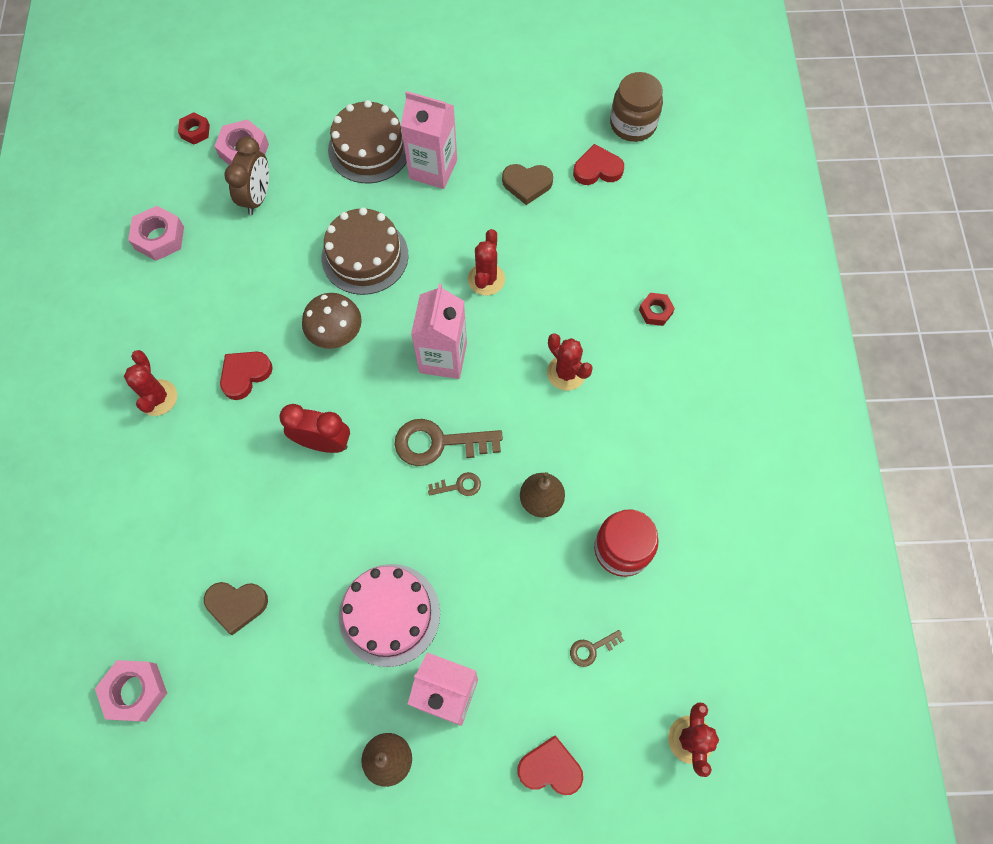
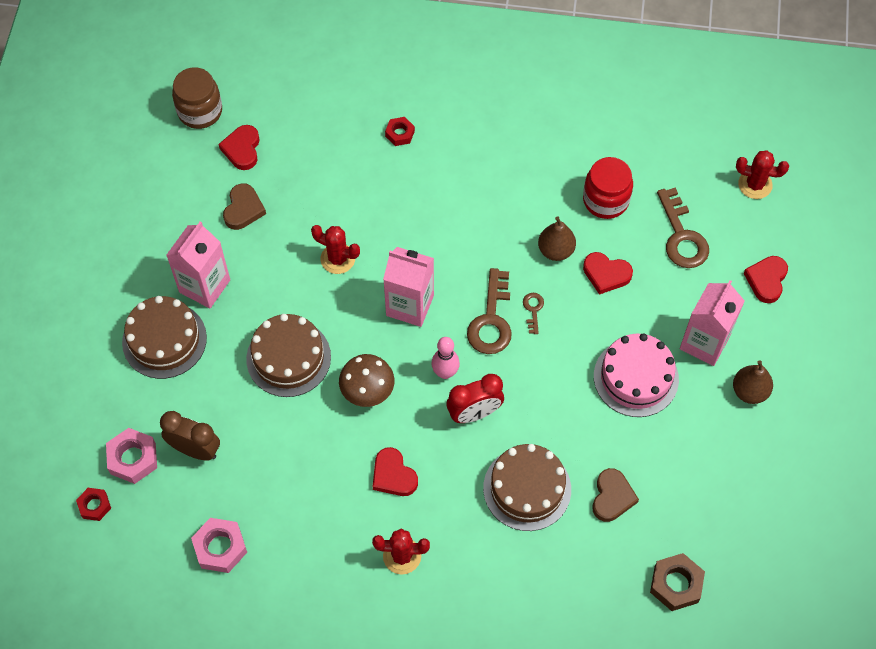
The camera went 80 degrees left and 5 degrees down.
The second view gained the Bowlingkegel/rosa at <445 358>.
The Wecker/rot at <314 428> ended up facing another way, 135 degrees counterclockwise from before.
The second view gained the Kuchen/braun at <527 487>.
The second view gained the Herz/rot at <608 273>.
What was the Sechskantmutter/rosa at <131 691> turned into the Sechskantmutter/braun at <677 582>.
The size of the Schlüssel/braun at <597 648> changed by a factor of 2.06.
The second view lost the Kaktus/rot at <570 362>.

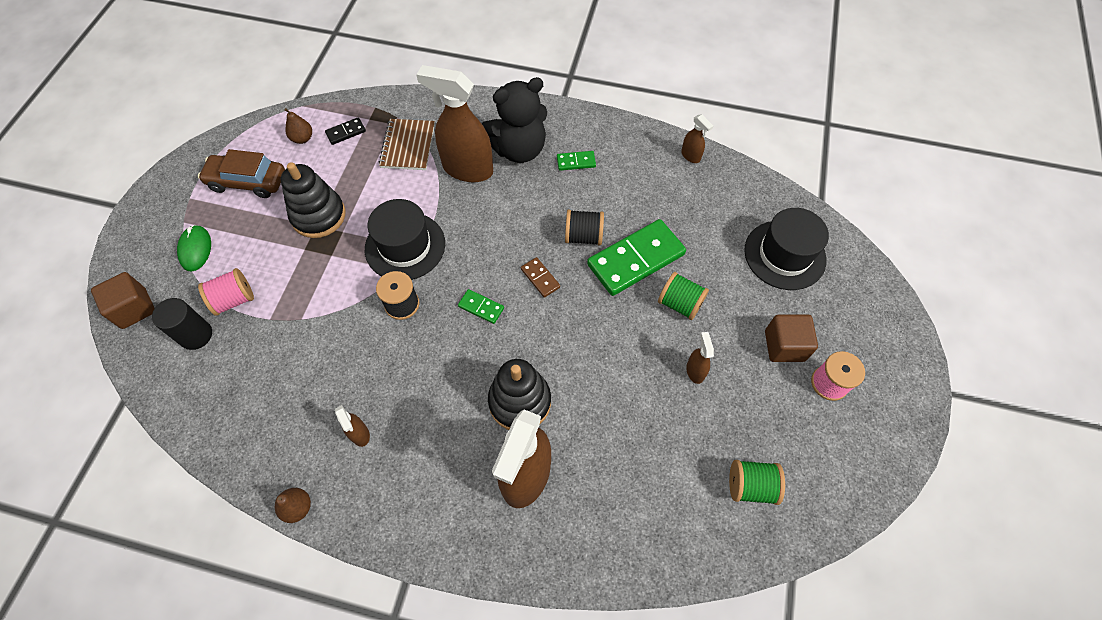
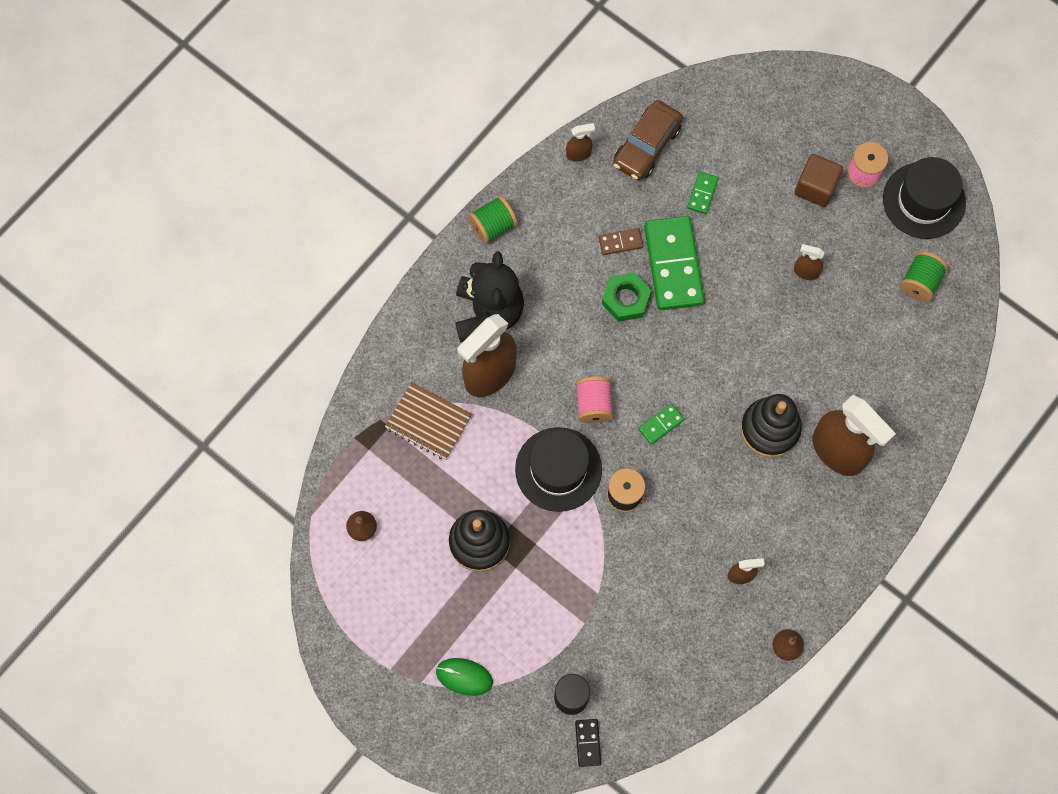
The camera went 65 degrees left and 10 degrees up.
The Garnrolle/grün ended up elsewhere, having gone from <683 296> to <493 220>.
The Garnrolle/rosa ended up elsewhere, having gone from <226 292> to <594 400>.
The Dominostein/schwarz ended up elsewhere, having gone from <345 131> to <588 743>.
The Dominostein/braun ended up elsewhere, having gone from <540 277> to <621 241>.
Where the Garnrolle/schwarz stood at <584 227>, the Sechskantmutter/grün came to stand at <626 297>.
The Auto/braun ended up elsewhere, having gone from <241 173> to <648 140>.
The Dominostein/grün ended up elsewhere, having gone from <576 161> to <703 192>.
The Hut/schwarz ended up elsewhere, having gone from <786 249> to <924 198>.
The second view lost the Kubus/braun at <123 300>.

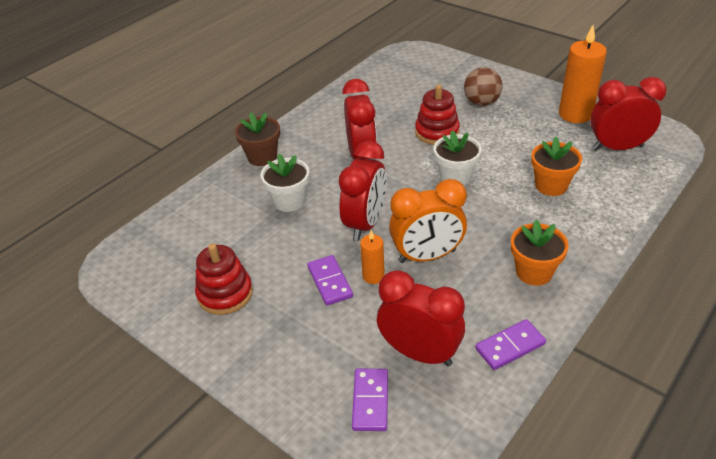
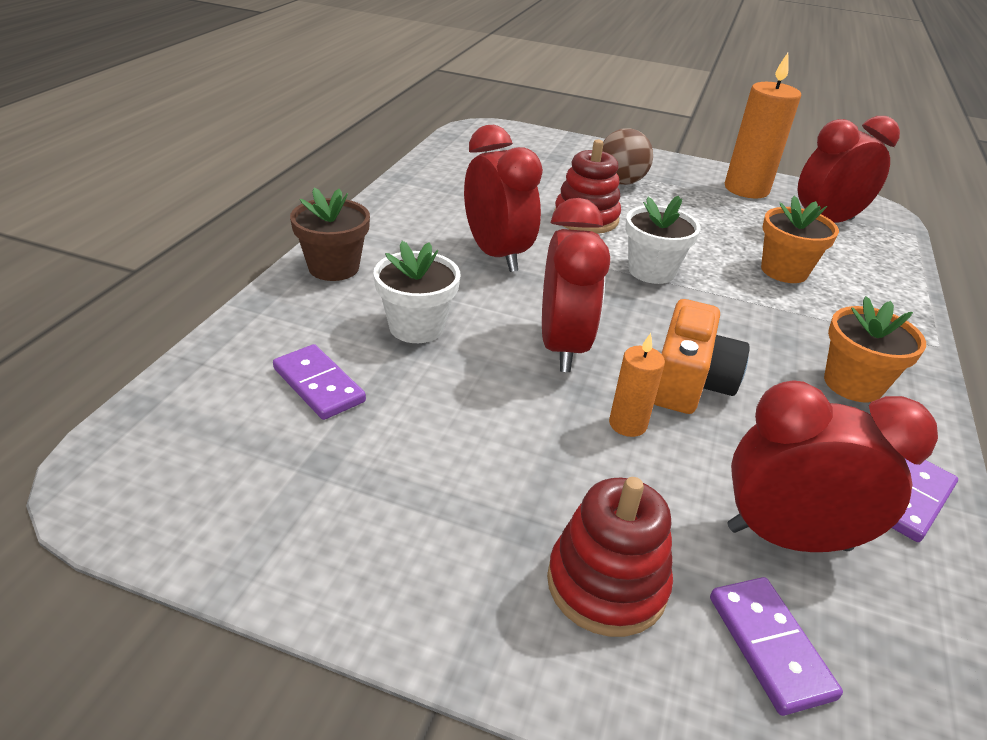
The camera went 25 degrees left and 5 degrees down.
The Dominostein/lila ended up elsewhere, having gone from <330 280> to <319 382>.
The Stapelspielzeug/rot ended up elsewhere, having gone from <224 279> to <610 557>.
Where the Wecker/orange stood at <428 221>, the Kamera/orange came to stand at <702 356>.

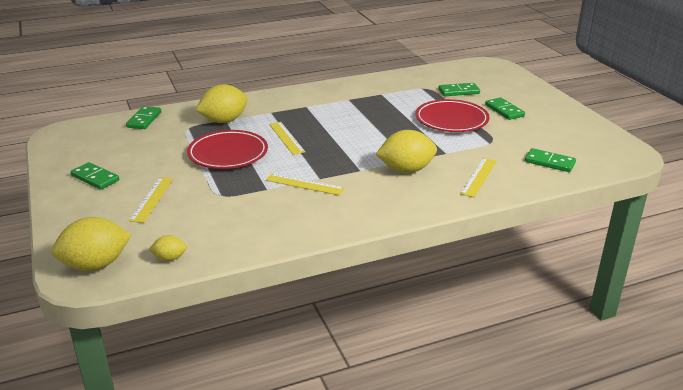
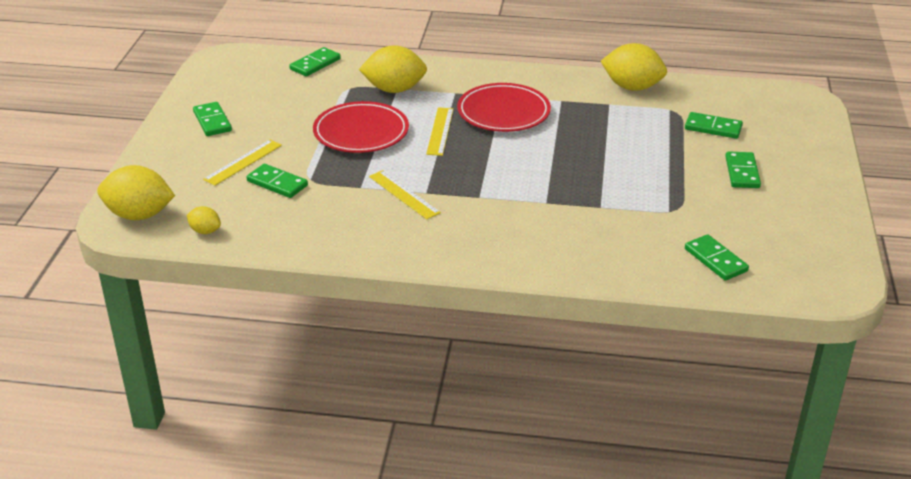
The camera went 30 degrees right and 5 degrees up.
The second view gained the Dominostein/grün at <277 181>.
The Teller/rot ended up elsewhere, having gone from <452 115> to <504 107>.
The Zitrone/gelb ended up elsewhere, having gone from <406 151> to <634 67>.
The second view lost the Lineal/gelb at <478 178>.

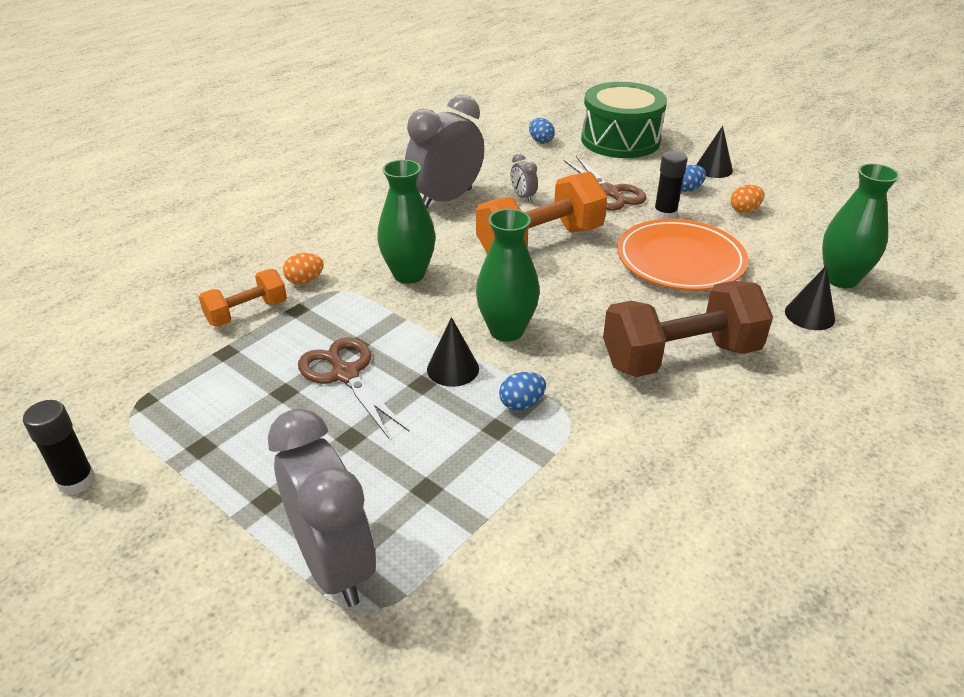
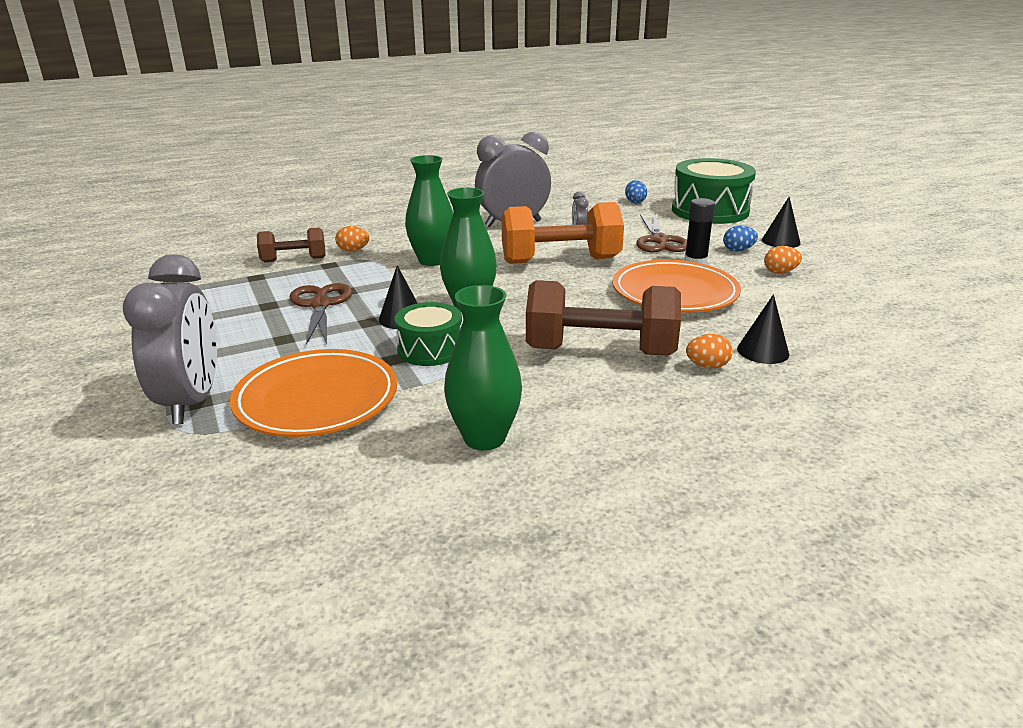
The camera went 25 degrees right and 10 degrees down.
The second view gained the Teller/orange at <313 393>.
What was the Hantel/orange at <243 298> turned into the Hantel/braun at <291 245>.
Where the Ei/blau stood at <522 391>, the Trommel/grün came to stand at <428 334>.
The Vase/grün ended up elsewhere, having gone from <861 225> to <483 367>.
The second view gained the Ei/orange at <709 351>.
The second view lost the Klebestift/schwarz at <59 447>.

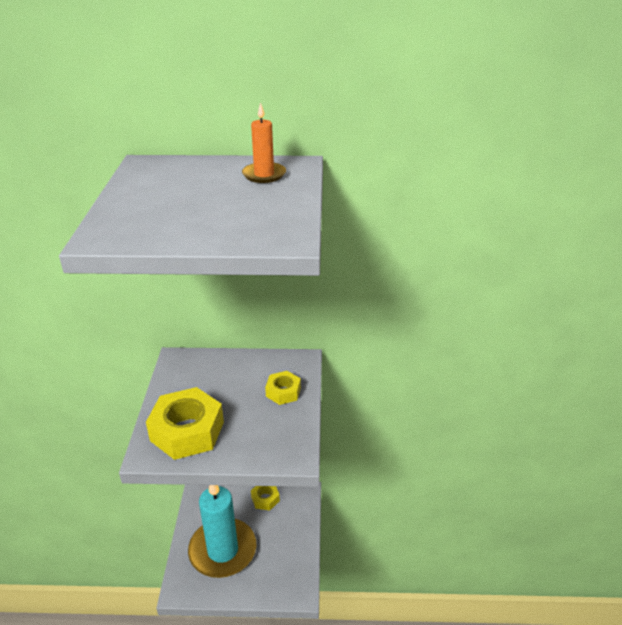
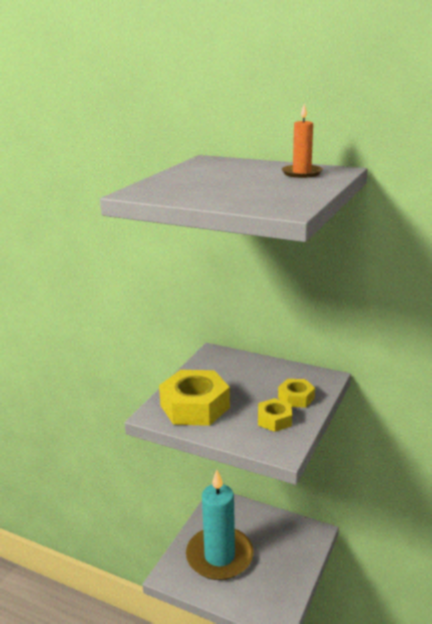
The camera went 25 degrees right and 10 degrees down.
The Sechskantmutter/gelb ended up elsewhere, having gone from <265 498> to <275 415>.

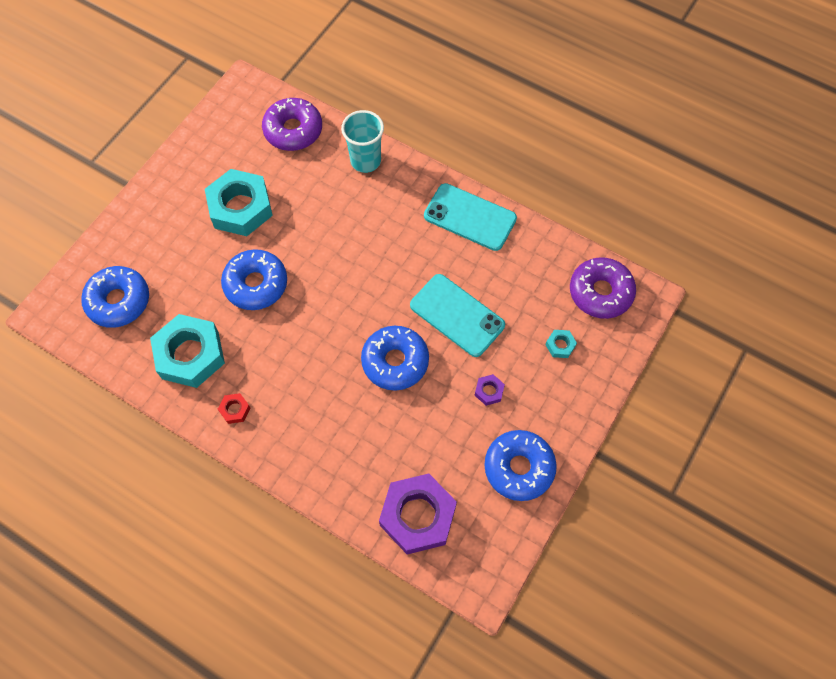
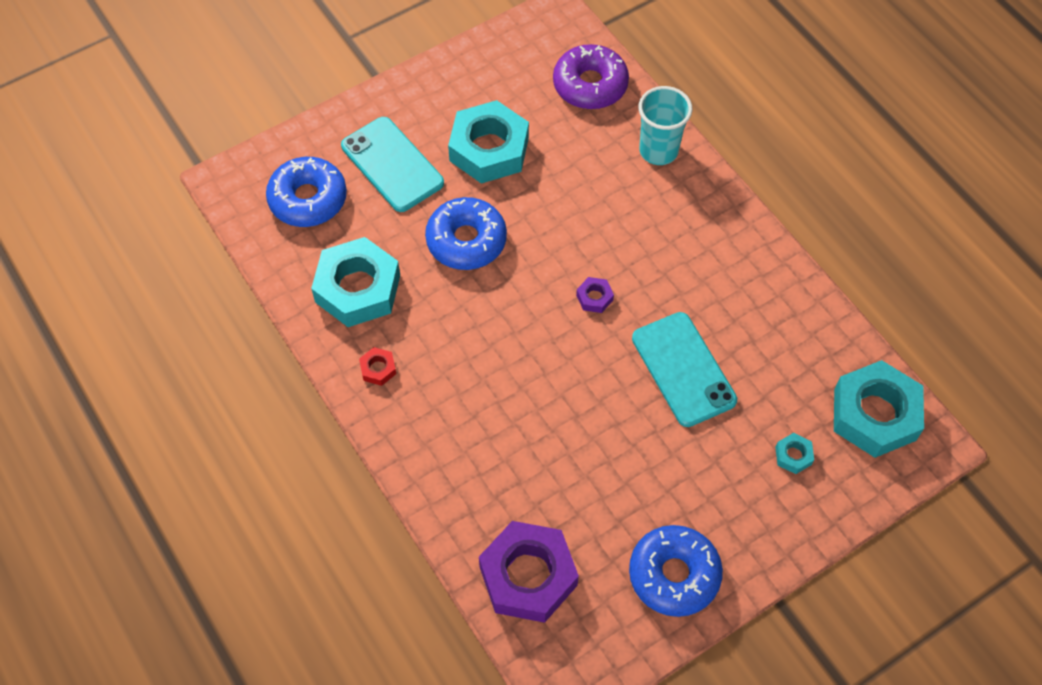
The camera went 25 degrees right and 5 degrees down.
The Handy/türkis ended up elsewhere, having gone from <470 217> to <392 164>.
The Sechskantmutter/lila ended up elsewhere, having gone from <490 390> to <595 295>.
Where the Donut/lila stood at <603 288>, the Sechskantmutter/türkis came to stand at <879 409>.
The second view lost the Donut/blau at <395 358>.

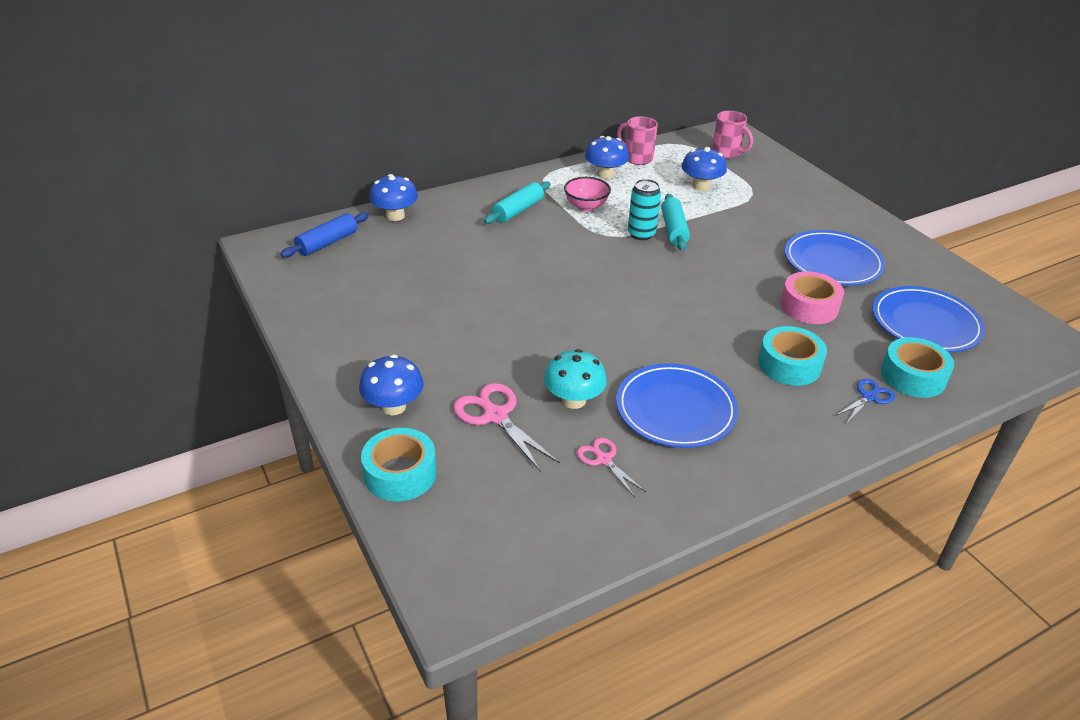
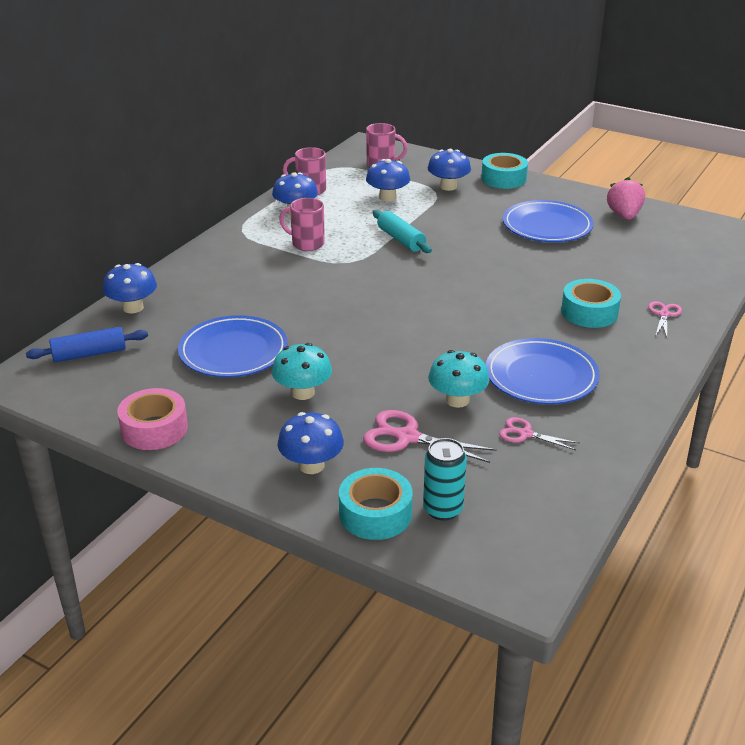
The camera went 30 degrees left and 5 degrees down.
The Nudelholz/blau at <325 235> ended up facing another way, 60 degrees clockwise from before.
The Klebeband/rosa ended up elsewhere, having gone from <812 297> to <152 419>.
The Teller/blau ended up elsewhere, having gone from <929 319> to <233 346>.
The second view gained the Pilz/türkis at <302 371>.
Where the Schüssel/rosa stood at <587 194>, the Tasse/rosa came to stand at <302 224>.
The Dose/türkis ended up elsewhere, having gone from <644 209> to <445 479>.
The second view gained the Pilz/blau at <449 170>.
The Klebeband/türkis ended up elsewhere, having gone from <917 367> to <504 171>.
The second view gained the Erdbeere/rosa at <626 198>.
What was the Schere/blau at <865 401> turned into the Schere/rosa at <665 319>.
The second view lost the Nudelholz/türkis at <517 202>.

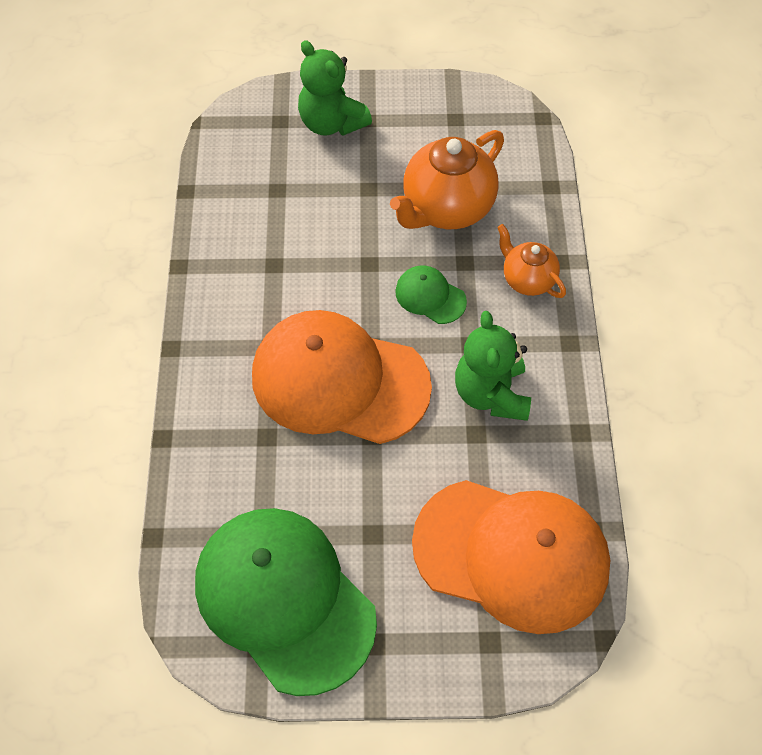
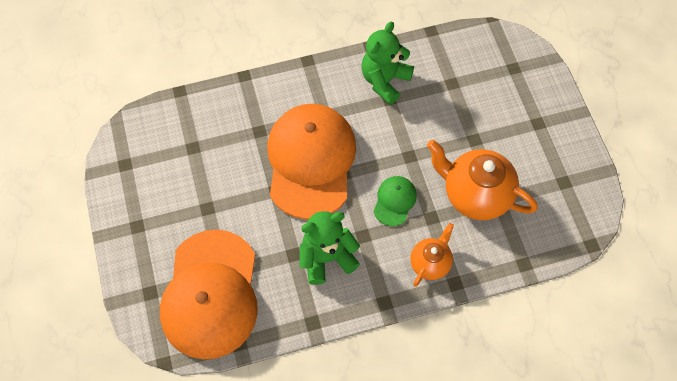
The camera went 75 degrees right and 5 degrees up.
The Teddybär/grün ended up elsewhere, having gone from <335 88> to <387 63>.
The second view lost the Kappe/grün at <286 602>.

